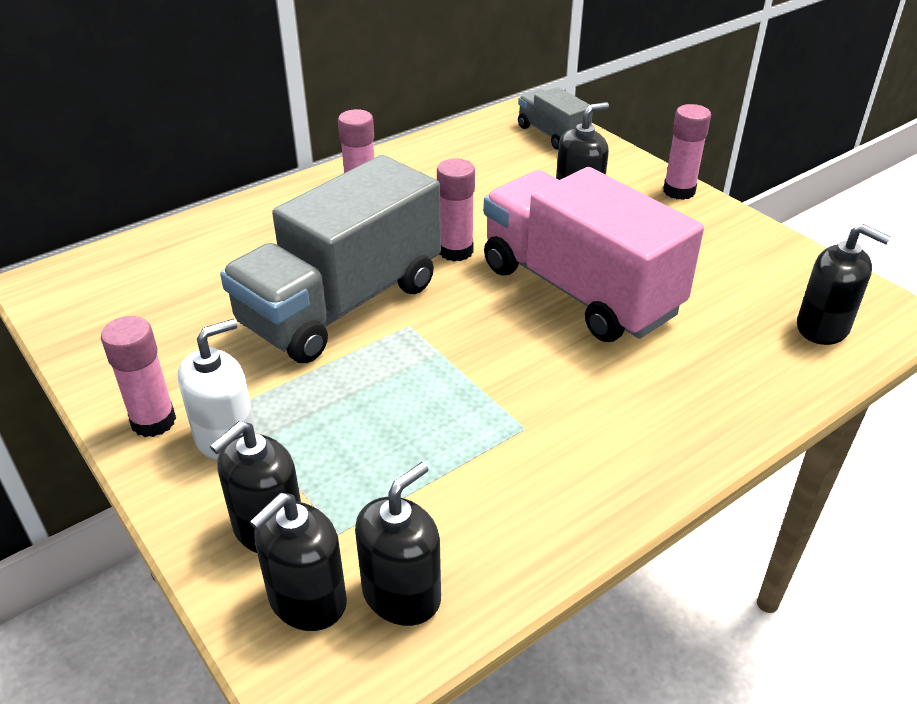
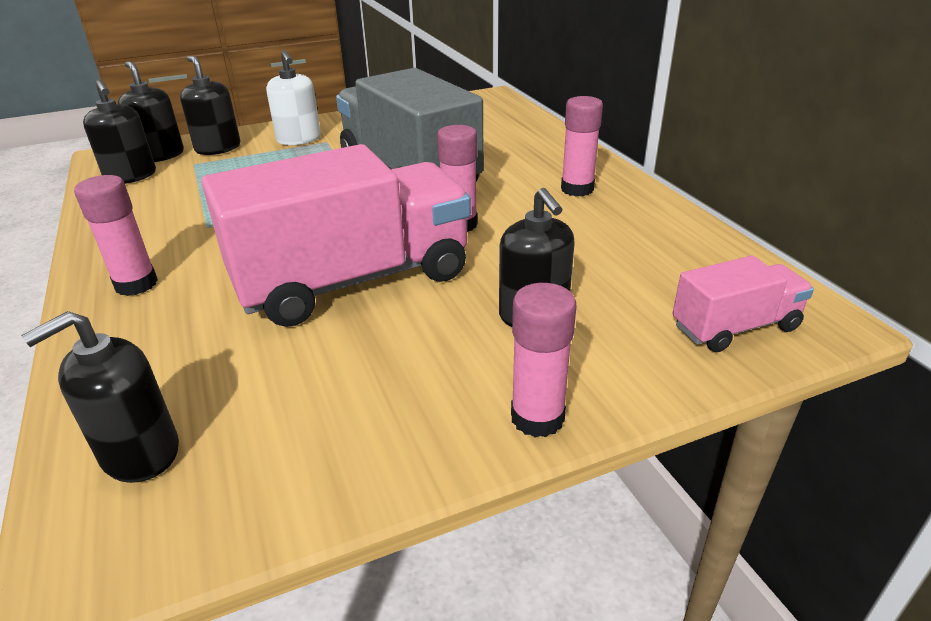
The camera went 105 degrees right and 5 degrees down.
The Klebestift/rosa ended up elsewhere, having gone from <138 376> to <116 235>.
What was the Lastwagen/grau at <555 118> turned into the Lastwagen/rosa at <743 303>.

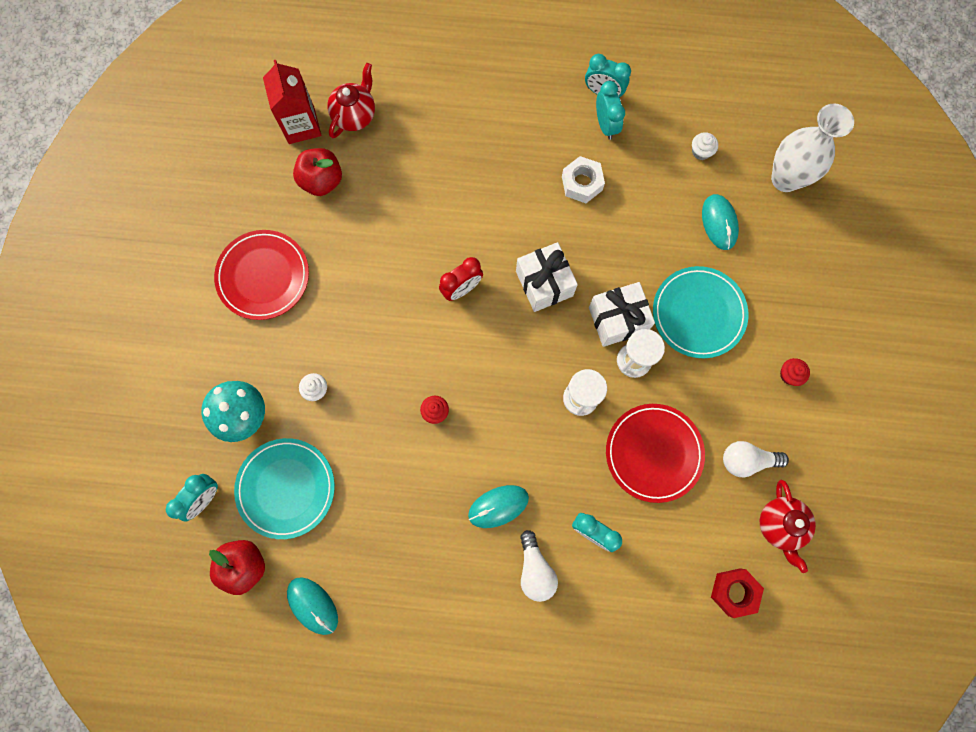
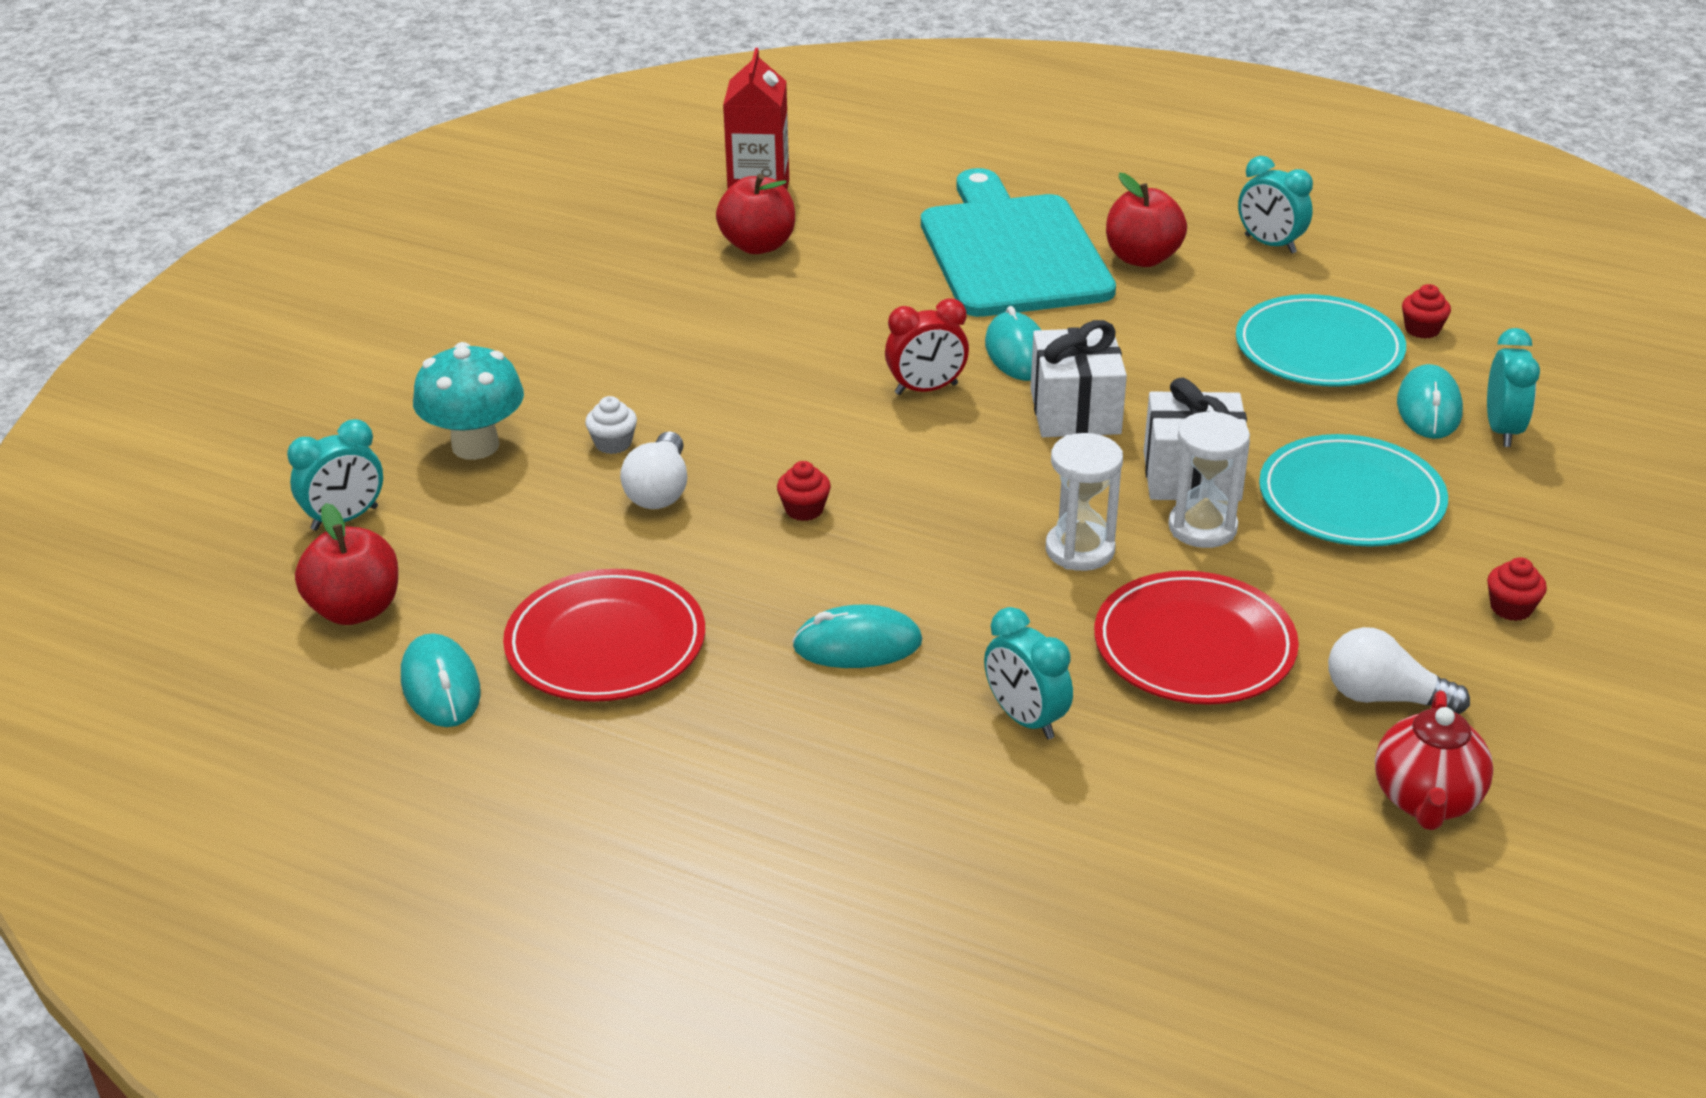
The camera went 20 degrees right and 40 degrees down.
The Teller/rot ended up elsewhere, having gone from <261 275> to <604 635>.
The Glühbirne/weiß ended up elsewhere, having gone from <539 566> to <653 470>.
The second view gained the Schneidebrett/türkis at <1018 242>.
The second view gained the Computermaus/türkis at <1013 343>.
The second view gained the Apfel/rot at <1146 220>.
The Teller/türkis ended up elsewhere, having gone from <284 488> to <1321 340>.
What was the Muffin/weiß at <705 146> turned into the Muffin/rot at <1426 311>.
The Wecker/türkis ended up elsewhere, having gone from <610 110> to <1513 387>.
The second view lost the Teekanne/rot at <351 100>.
The second view lost the Sechskantmutter/weiß at <583 179>.
The second view lost the Sechskantmutter/rot at <737 593>.
The second view lost the Vase/weiß at <812 148>.

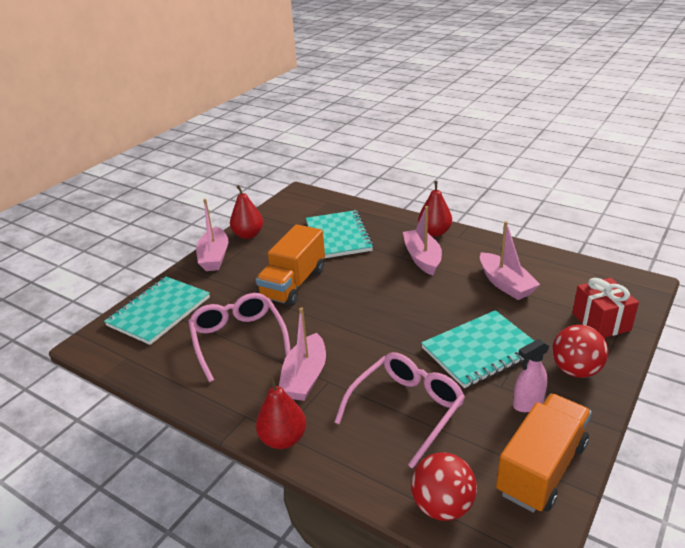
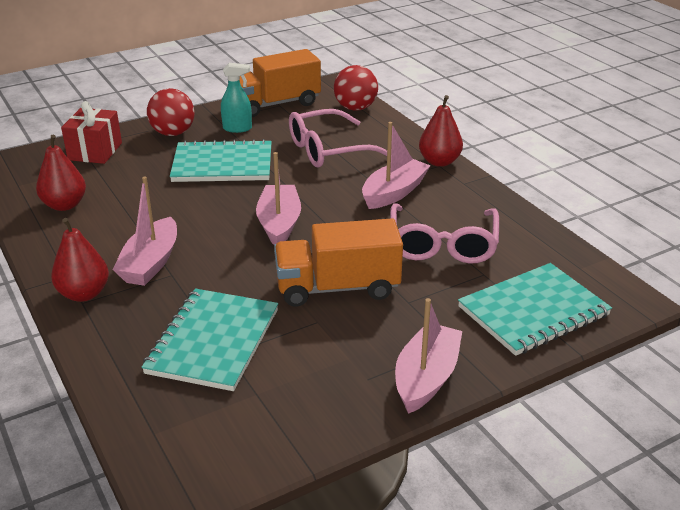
The camera went 155 degrees left and 0 degrees up.
The Birne/rot ended up elsewhere, having gone from <246 212> to <61 173>.
What was the Sprühflasche/rosa at <531 375> turned into the Sprühflasche/türkis at <236 98>.
The Boot/rosa ended up elsewhere, having gone from <510 260> to <278 198>.
The Lastwagen/orange at <290 265> ended up facing another way, 150 degrees counterclockwise from before.

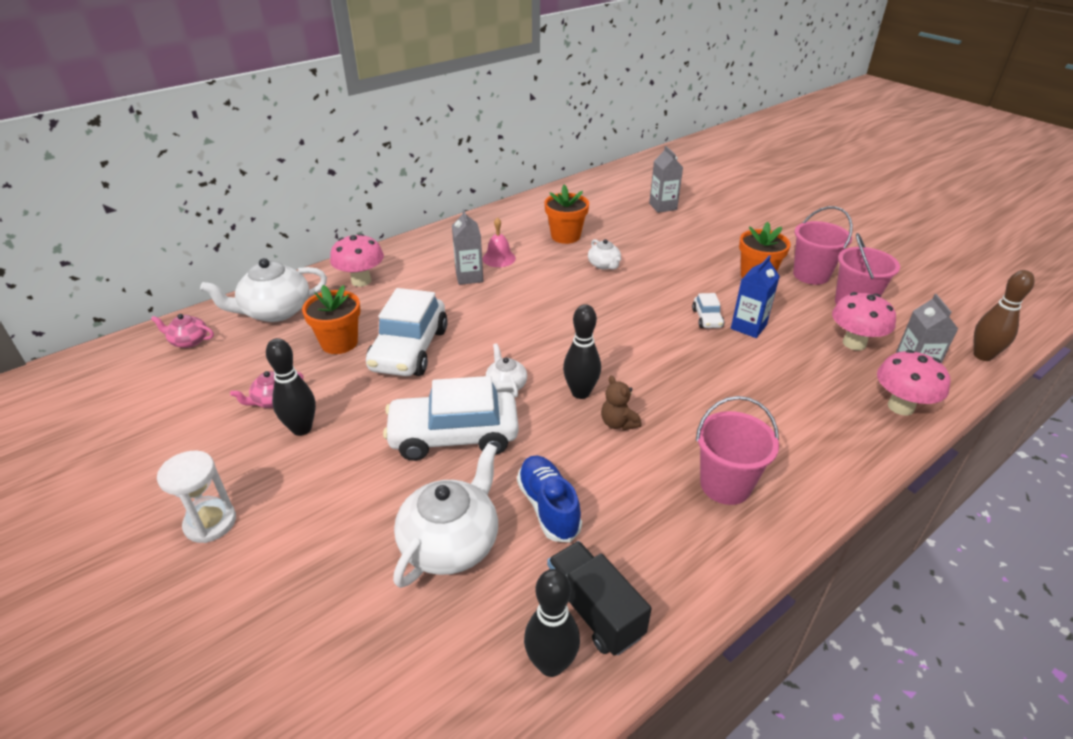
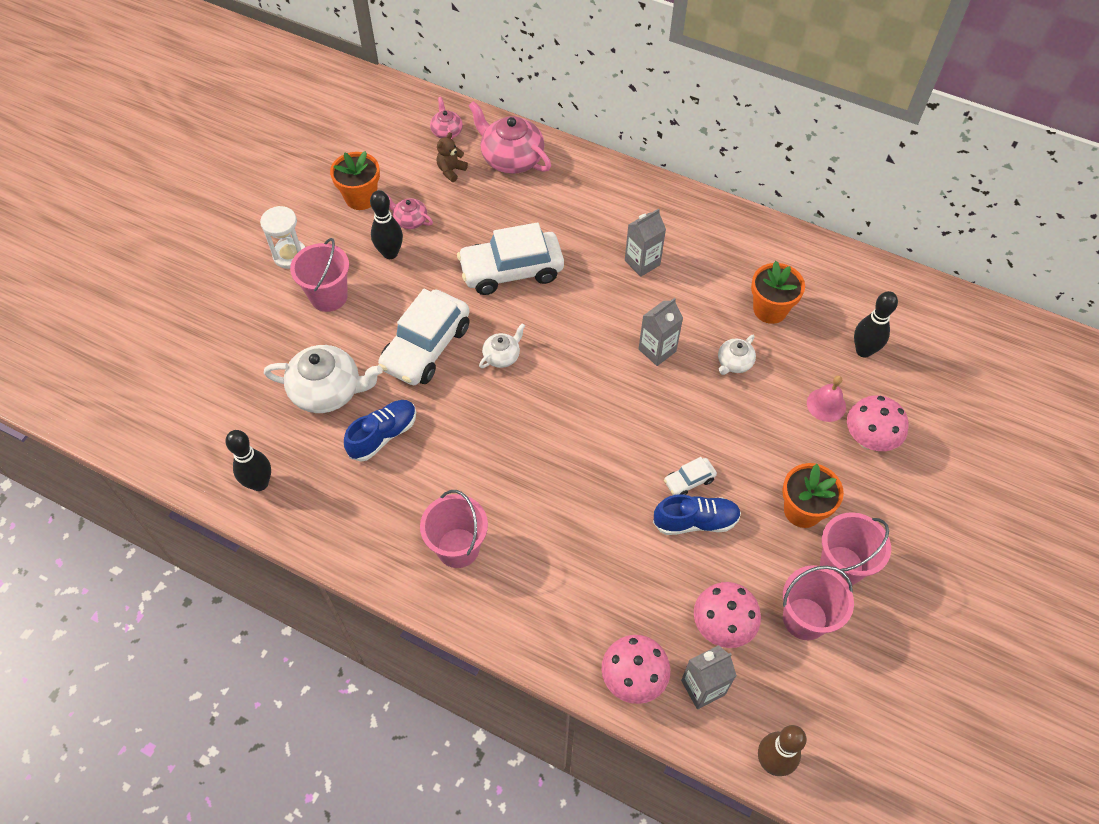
The camera went 65 degrees right and 20 degrees up.
The second view gained the Eimer/rosa at <319 275>.
The Blumentopf/orange ended up elsewhere, having gone from <331 319> to <355 180>.
The Auto/weiß at <451 418> ended up facing another way, 120 degrees counterclockwise from before.
The Teddybär/braun ended up elsewhere, having gone from <621 403> to <452 157>.
What was the Teekanne/weiß at <263 290> turned into the Teekanne/rosa at <509 137>.
The Getränkekarton/grau ended up elsewhere, having gone from <666 179> to <661 332>.
Where the Getränkekarton/blau stood at <755 296>, the Schuh/blau came to stand at <697 515>.
The Glocke/rosa ended up elsewhere, having gone from <499 242> to <826 399>.
The Pilz/rosa ended up elsewhere, having gone from <357 260> to <878 423>.
The Bowlingkegel/schwarz ended up elsewhere, having gone from <582 351> to <876 324>.
The second view lost the Lastwagen/schwarz at <599 598>.

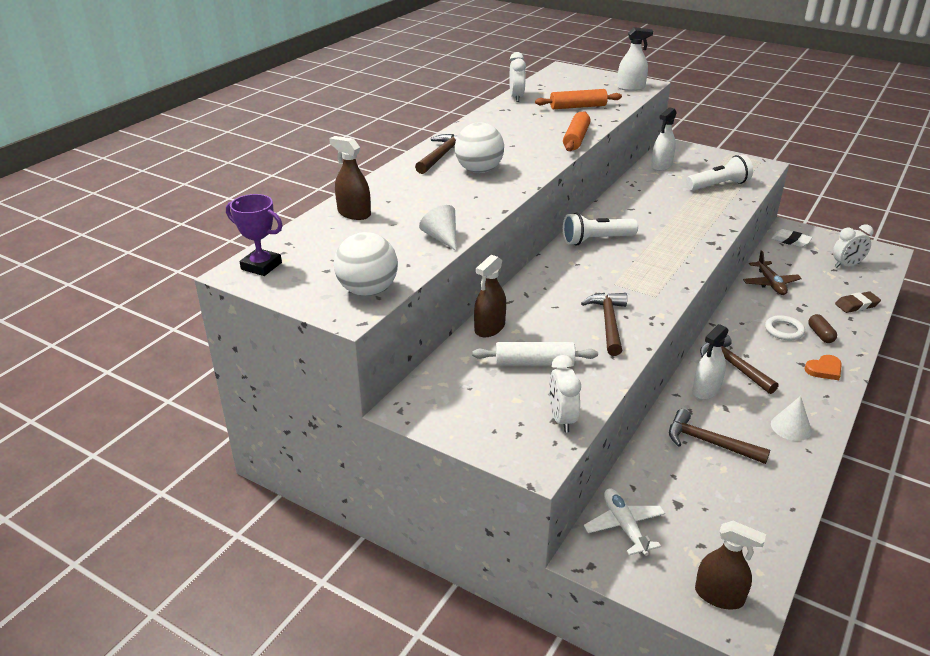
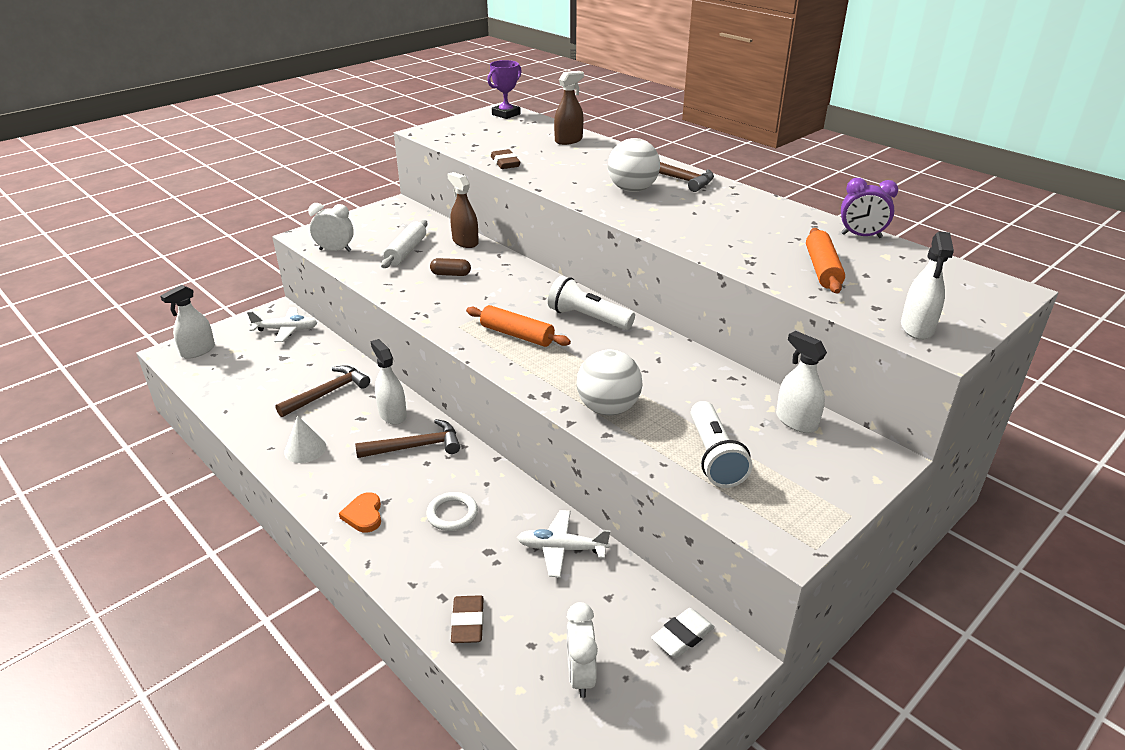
The camera went 105 degrees right and 0 degrees up.
What was the Sprühflasche/braun at <730 565> turned into the Sprühflasche/weiß at <187 322>.
The Kapsel/braun ended up elsewhere, having gone from <822 328> to <450 267>.
The Nudelholz/orange ended up elsewhere, having gone from <576 131> to <518 326>.
Where the Kegel/weiß stood at <438 228>, the Radiergummi/braun came to stand at <505 159>.
What was the Flugzeug/braun at <772 273> turned into the Flugzeug/weiß at <563 544>.
The Taschenlampe/weiß at <600 229> ended up facing another way, 60 degrees counterclockwise from before.
The Ball/weiß ended up elsewhere, having gone from <366 264> to <609 382>.
What was the Wecker/weiß at <517 77> turned into the Wecker/lila at <869 208>.
The second view lost the Hammer/braun at <604 324>.

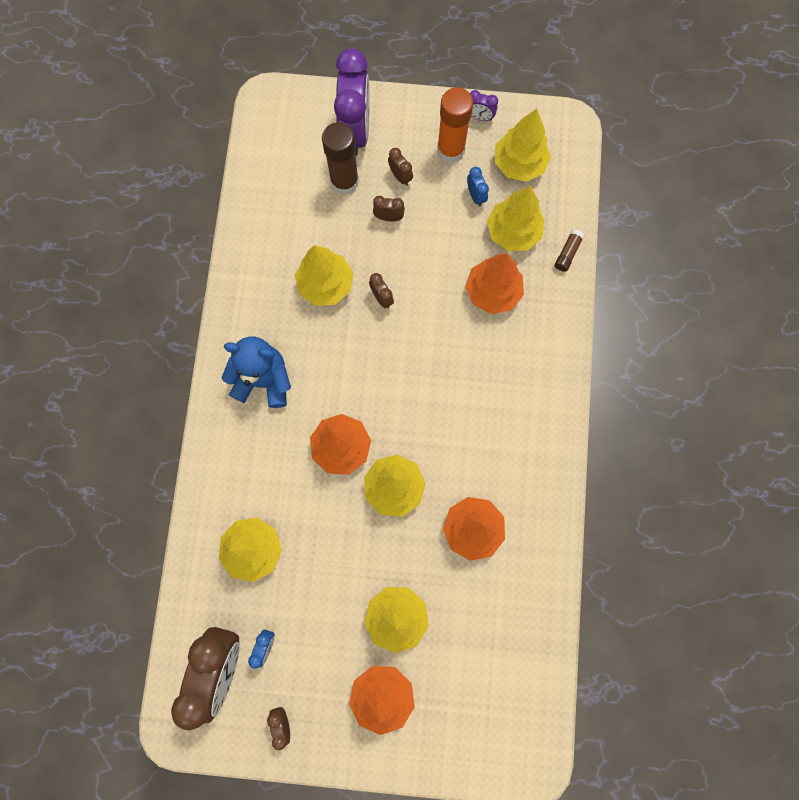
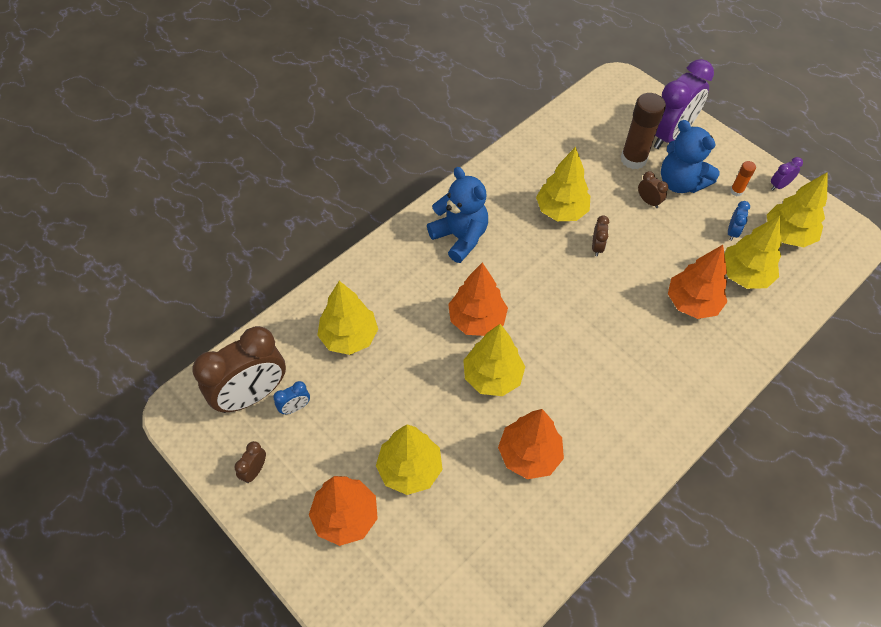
The camera went 40 degrees right and 20 degrees down.
Where the Wecker/braun stood at <400 167>, the Teddybär/blau came to stand at <690 156>.
The size of the Klebestift/orange at <455 125> changed by a factor of 0.48.
The Wecker/lila at <484 105> ended up facing another way, 90 degrees clockwise from before.
The second view lost the Klebestift/braun at <570 250>.

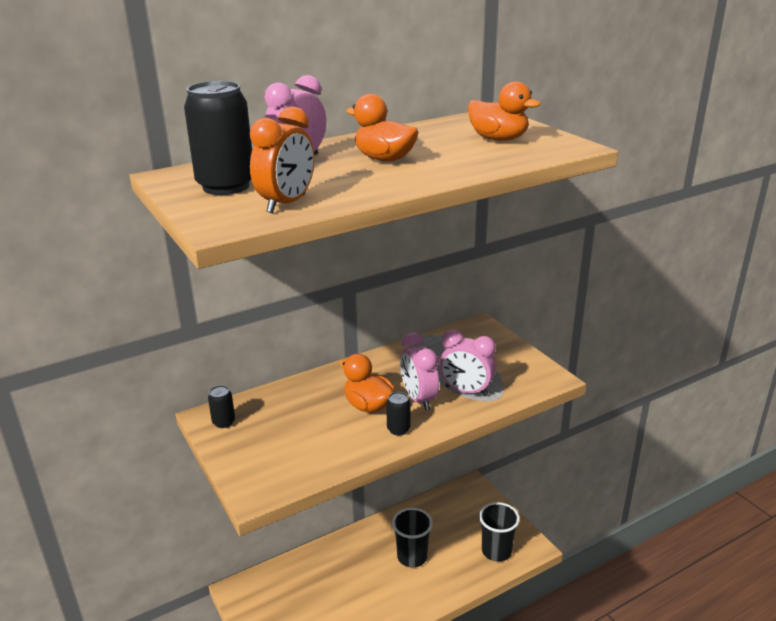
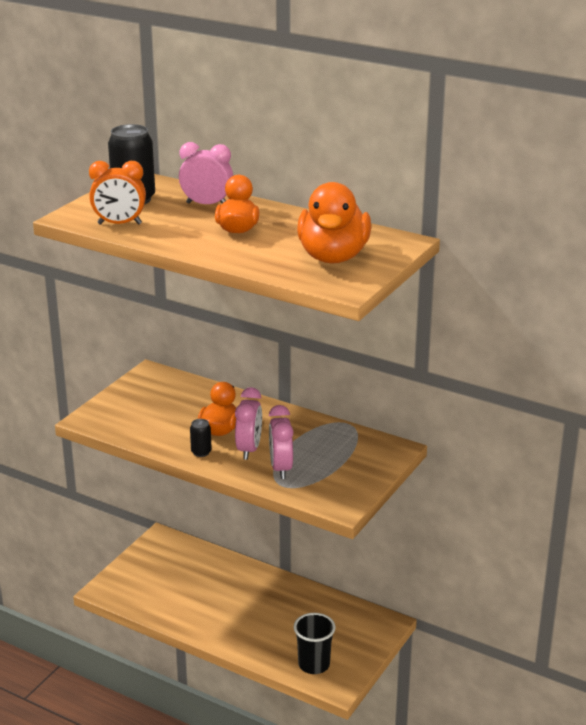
The camera went 60 degrees right and 0 degrees up.
The Wecker/rosa at <419 371> ended up facing another way, 150 degrees clockwise from before.
The size of the Ente/orange at <504 111> changed by a factor of 1.59.
The second view lost the Dose/schwarz at <221 406>.
The second view lost the Becher/schwarz at <412 538>.

